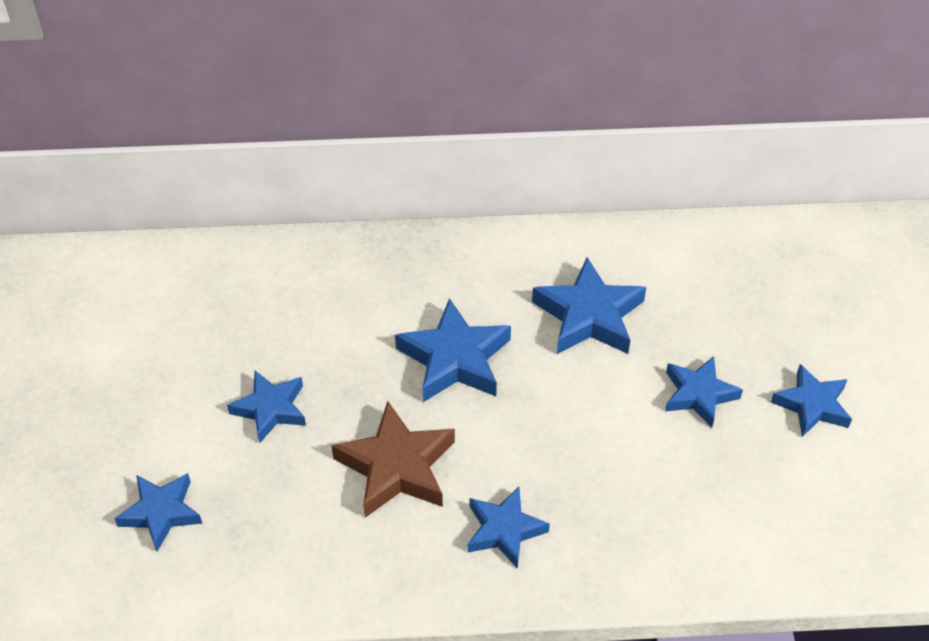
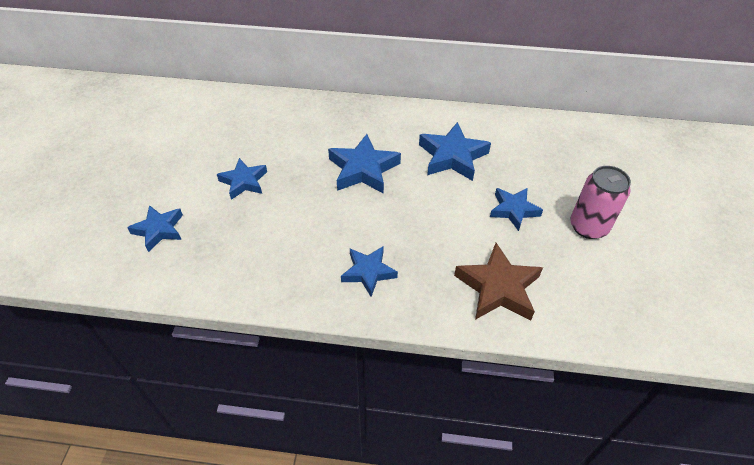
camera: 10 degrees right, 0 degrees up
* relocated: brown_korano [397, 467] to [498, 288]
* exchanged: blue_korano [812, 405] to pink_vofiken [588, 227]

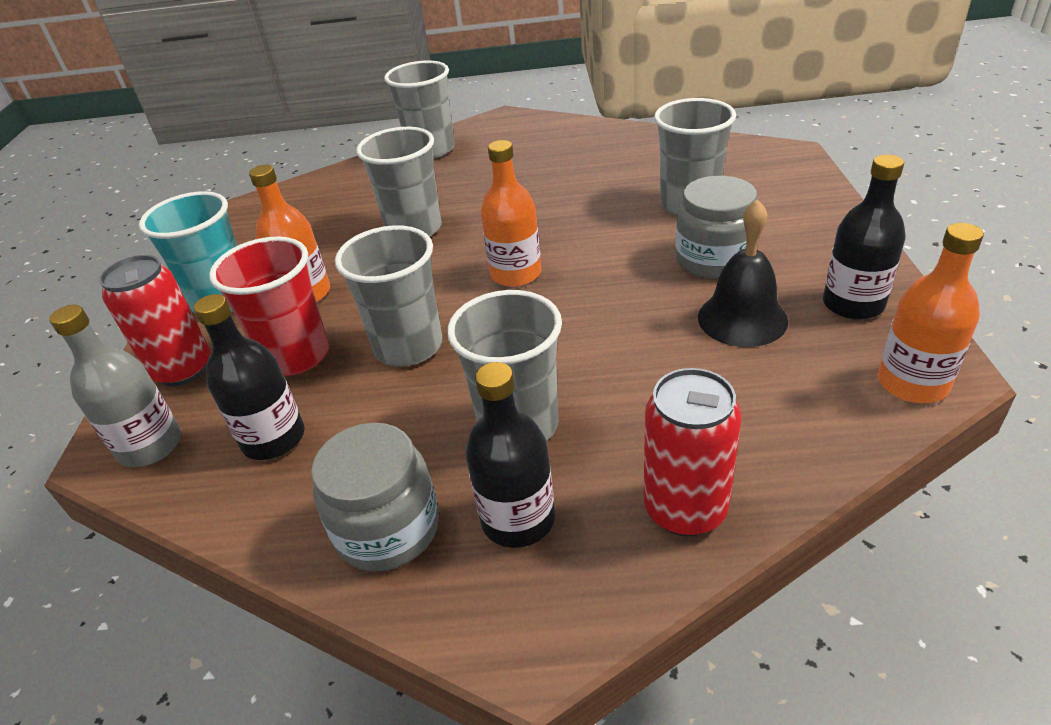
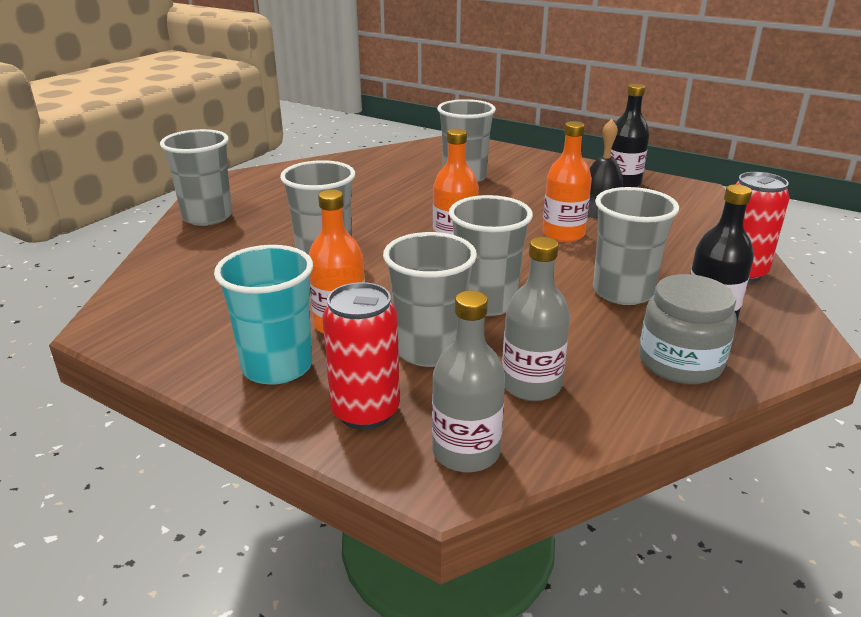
camera: 60 degrees left, 10 degrees down
* missing: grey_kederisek [713, 259]
* relocated: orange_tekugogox [912, 383] to [563, 234]
* colour: black_tekugogox [273, 439] to grey_tekugogox [531, 385]
* colour: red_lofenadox [296, 356] to grey_lofenadox [429, 350]

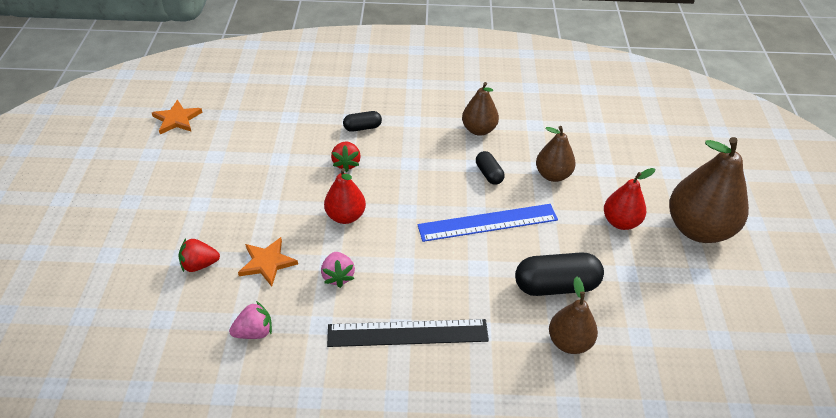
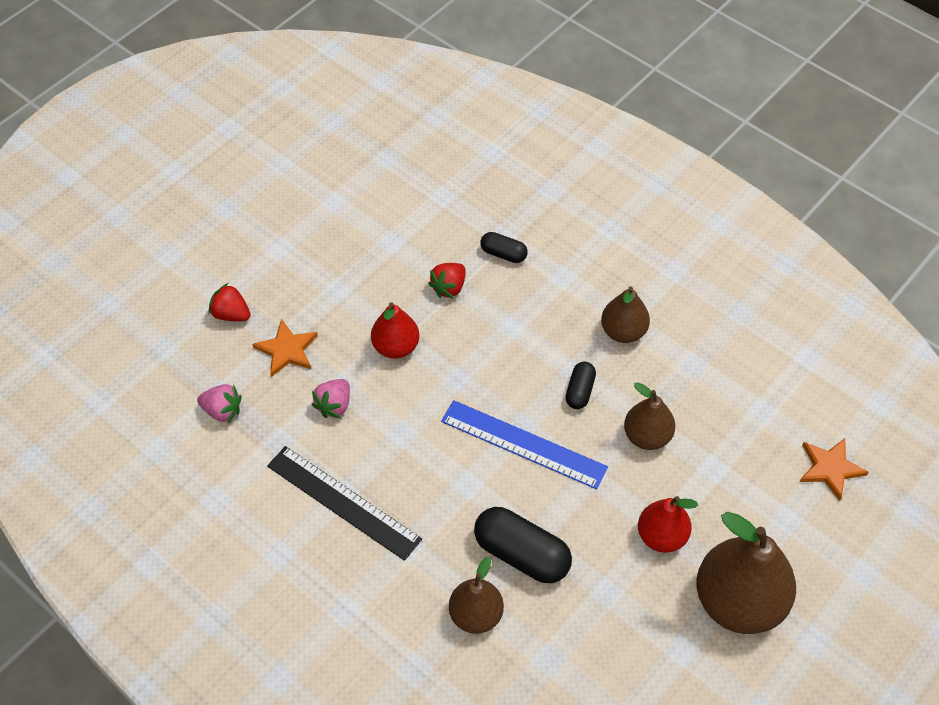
camera: 40 degrees right, 10 degrees up
* relocated: orange_korano [177, 119] to [830, 468]

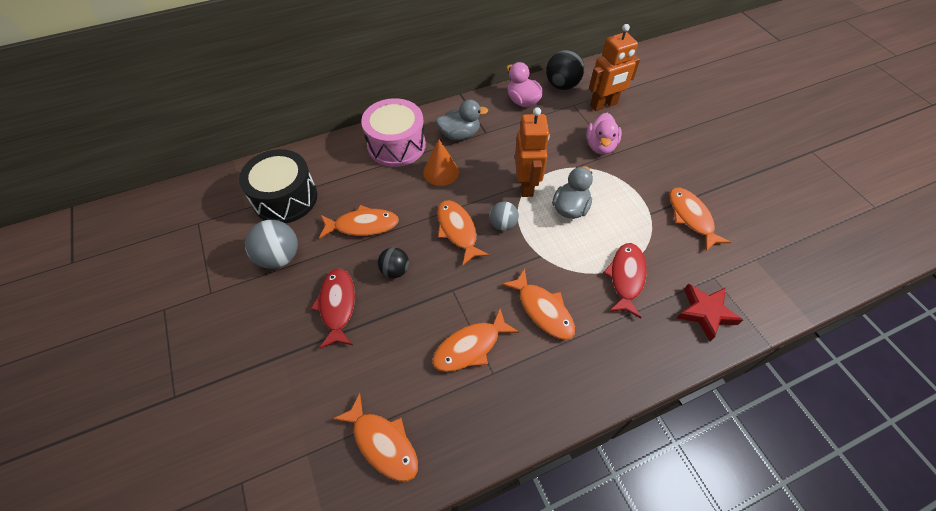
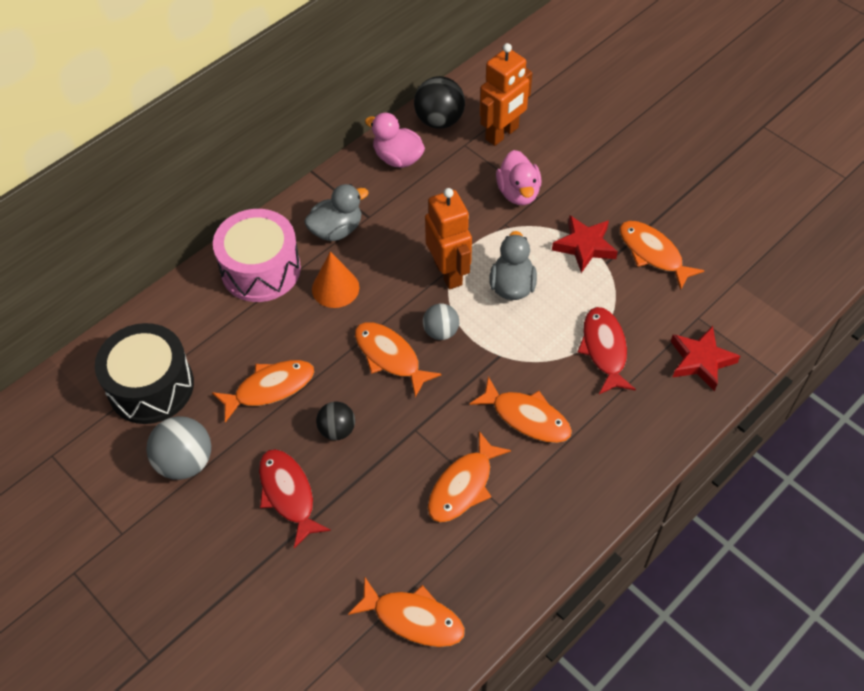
camera: 20 degrees left, 0 degrees up
* appeared: red_korano [584, 246]

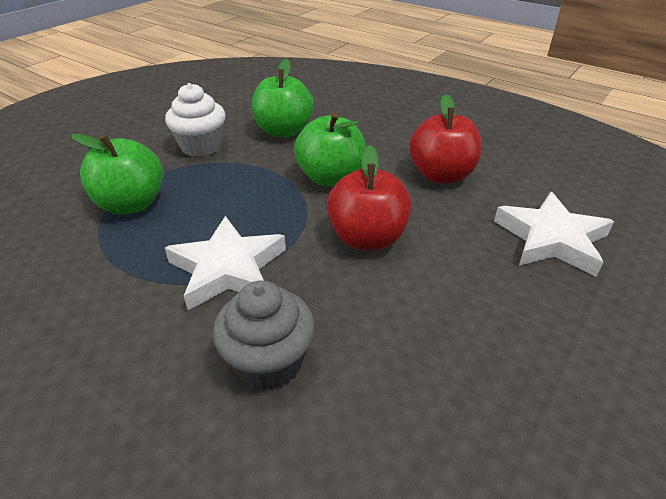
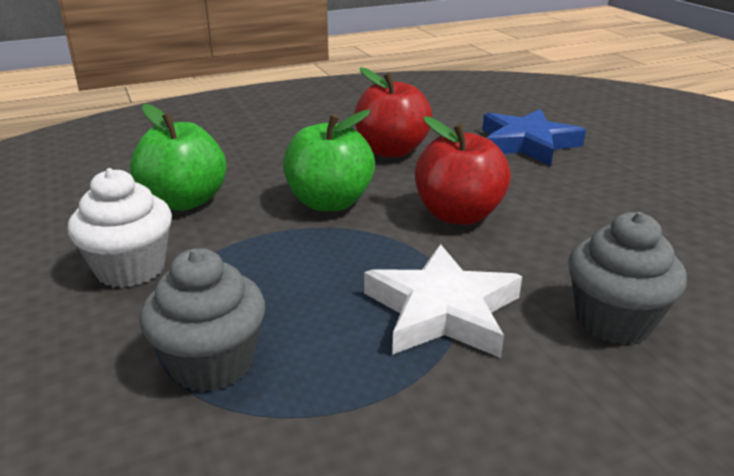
camera: 60 degrees left, 10 degrees down
* exchanged: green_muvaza [132, 204] to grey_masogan [212, 363]
* colour: white_korano [551, 239] to blue_korano [527, 143]

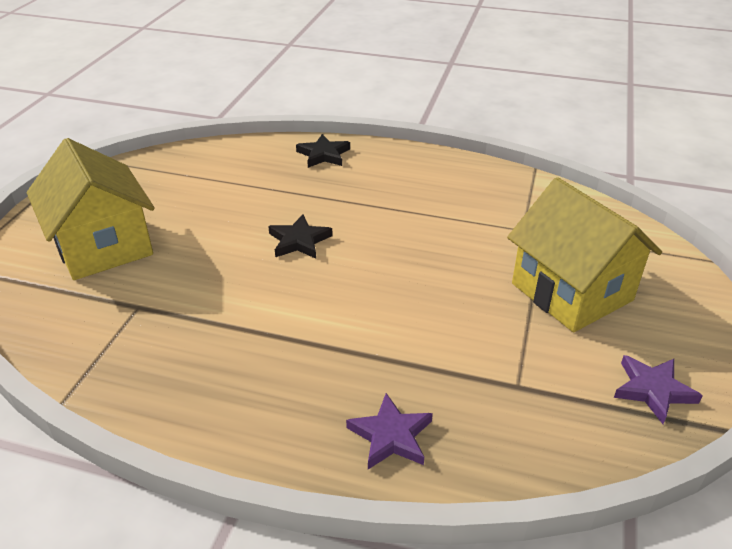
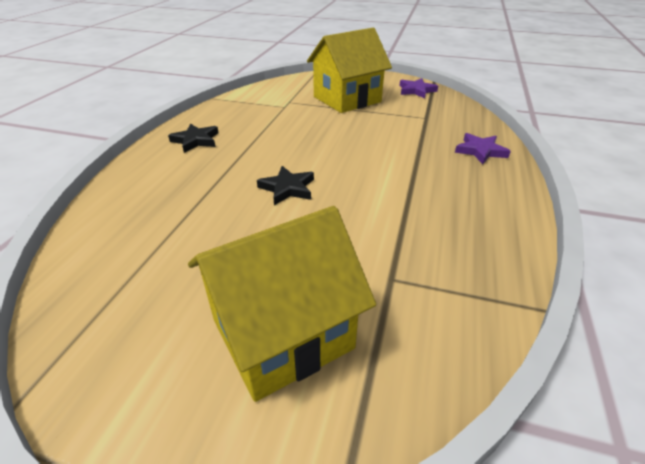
camera: 90 degrees left, 0 degrees up
* relocated: black_korano [323, 154] to [196, 140]

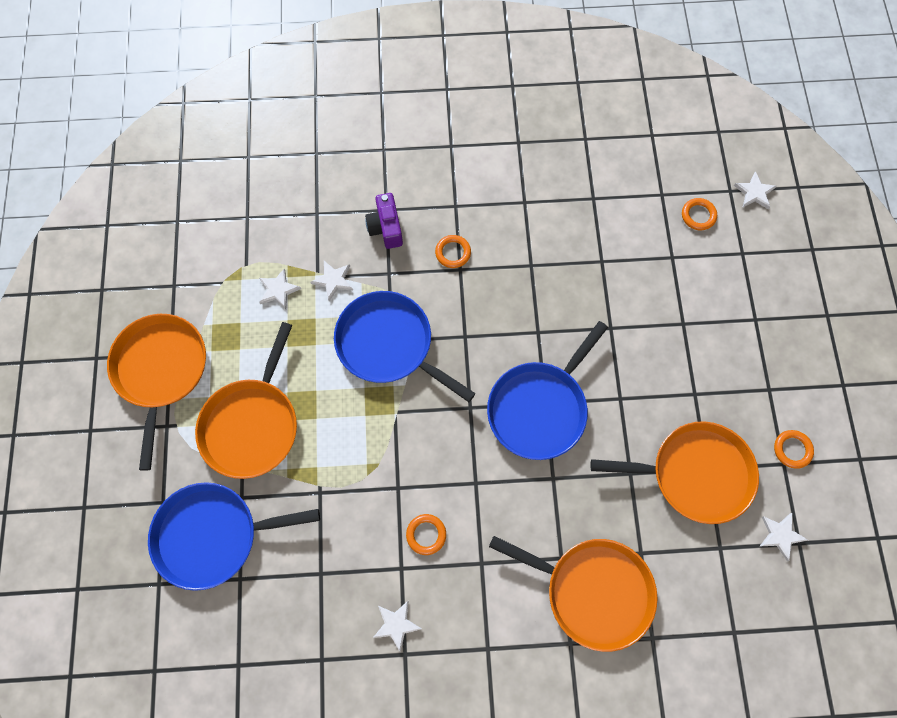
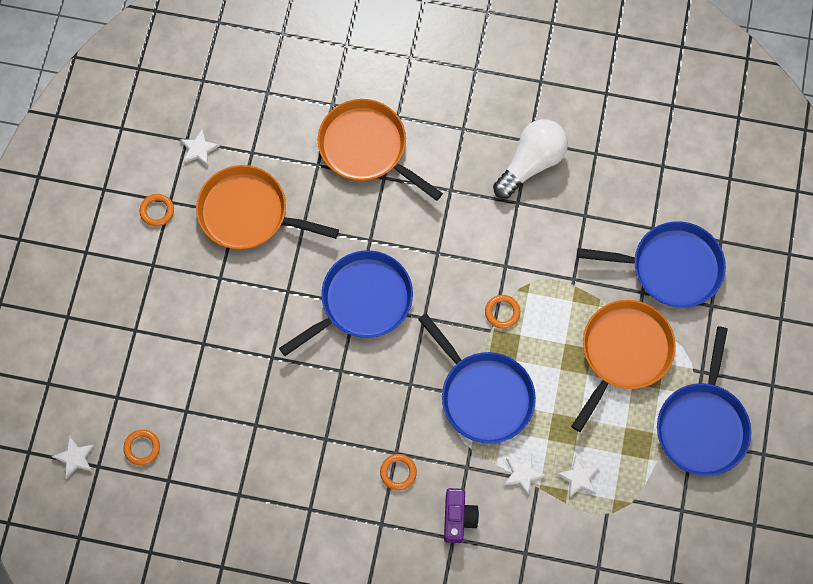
camera: 165 degrees left, 0 degrees up
* relocated: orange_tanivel [426, 534] to [502, 312]
* exchanged: white_korano [396, 624] to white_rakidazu [531, 163]
* colour: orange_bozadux [161, 370] to blue_bozadux [702, 425]

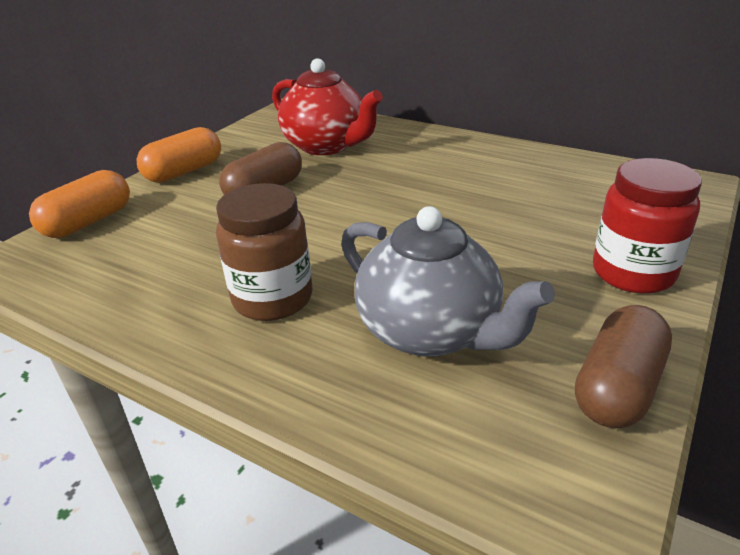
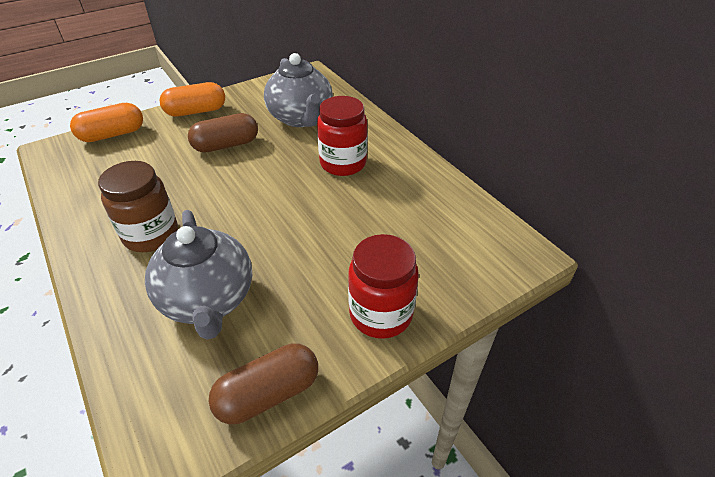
camera: 25 degrees right, 10 degrees up
* appeared: red_kederisek [343, 163]
* colour: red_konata [327, 146] to grey_konata [301, 118]

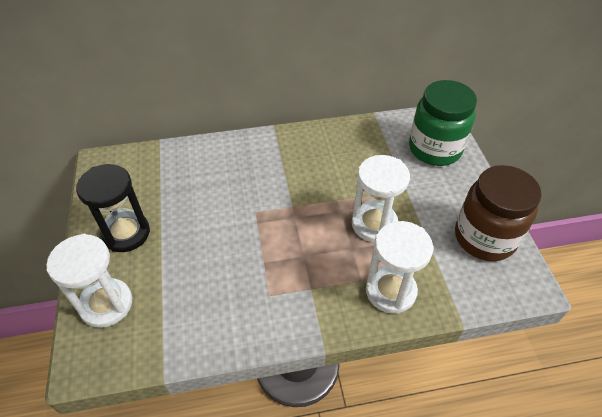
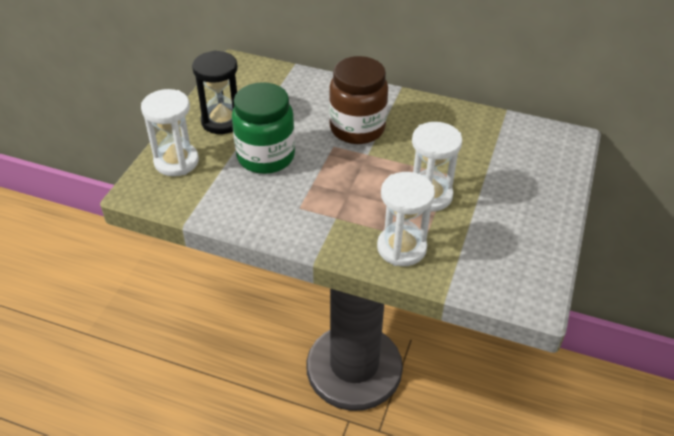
camera: 30 degrees right, 5 degrees down
* relocated: green_kederisek [435, 149] to [266, 157]
* relocated: brown_kederisek [484, 237] to [357, 128]

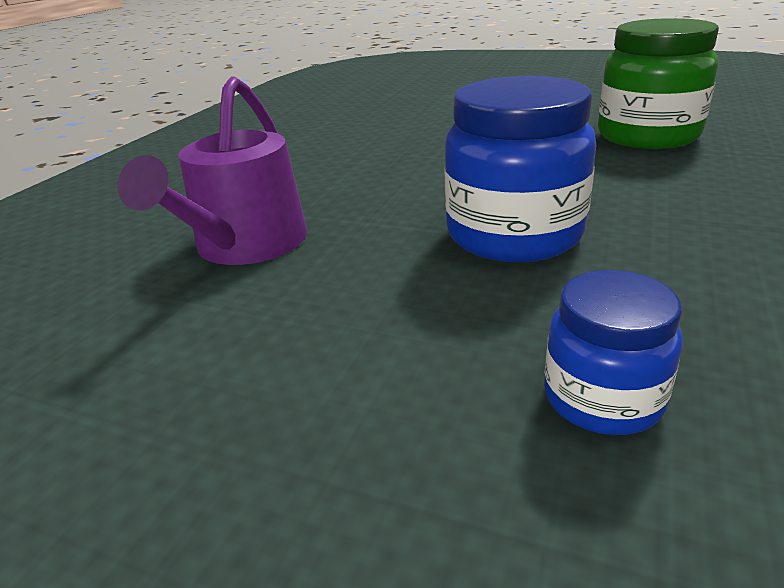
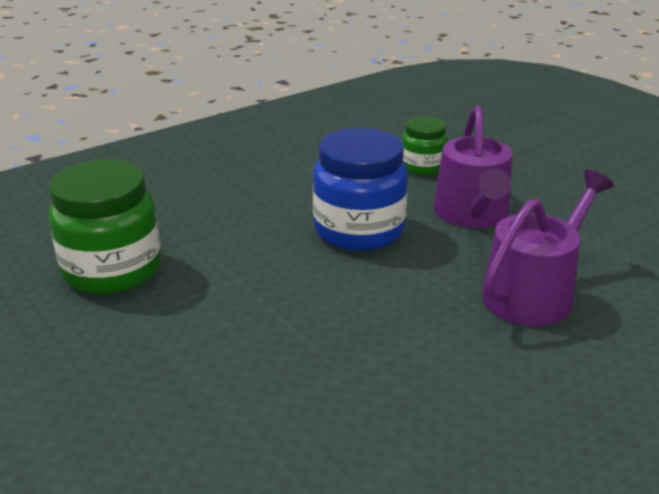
camera: 150 degrees left, 0 degrees up
* appeared: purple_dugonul [472, 214]
* colour: blue_kederisek [602, 398] to green_kederisek [422, 166]

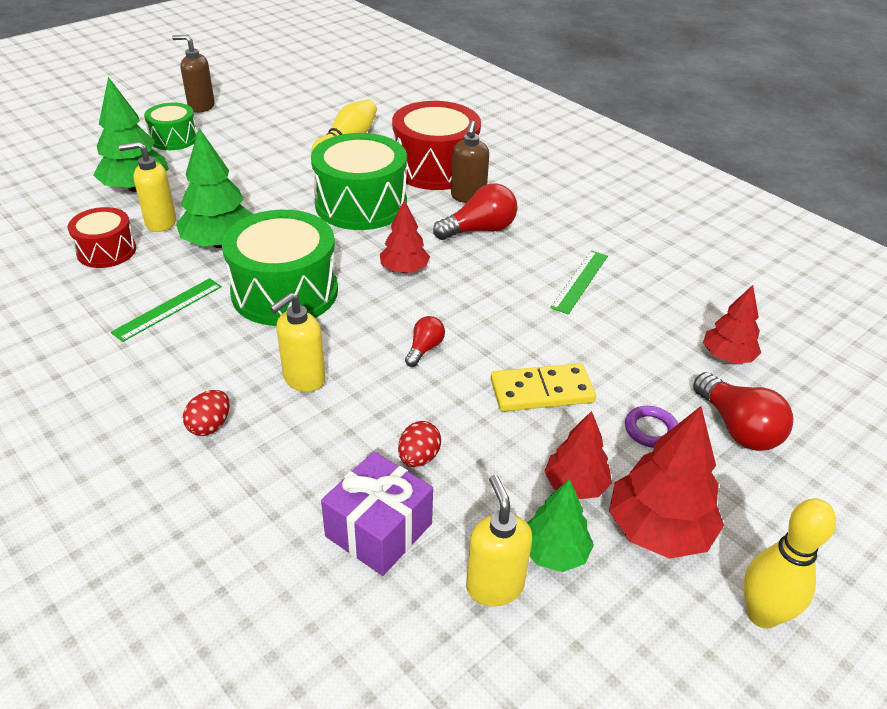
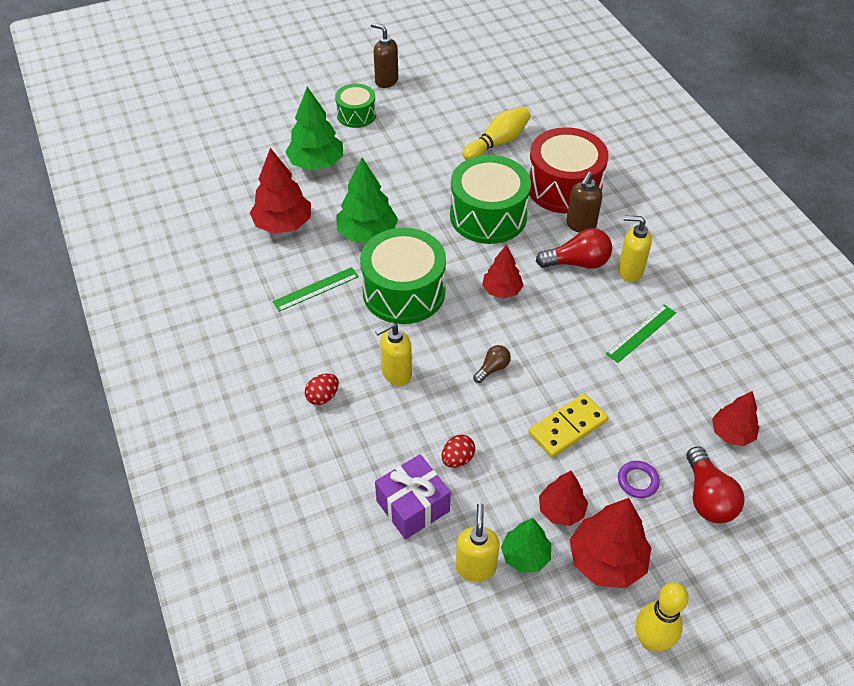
camera: 20 degrees right, 10 degrees up
* relocated: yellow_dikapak [160, 223] to [629, 271]
* exchanged: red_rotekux [106, 251] to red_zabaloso [283, 224]
* colour: red_rakidazu [424, 349] to brown_rakidazu [492, 368]
* spun: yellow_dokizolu [541, 391] = [567, 427] 45 degrees counterclockwise

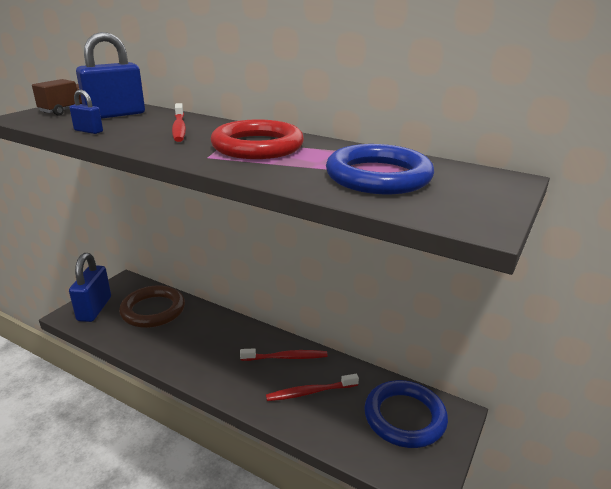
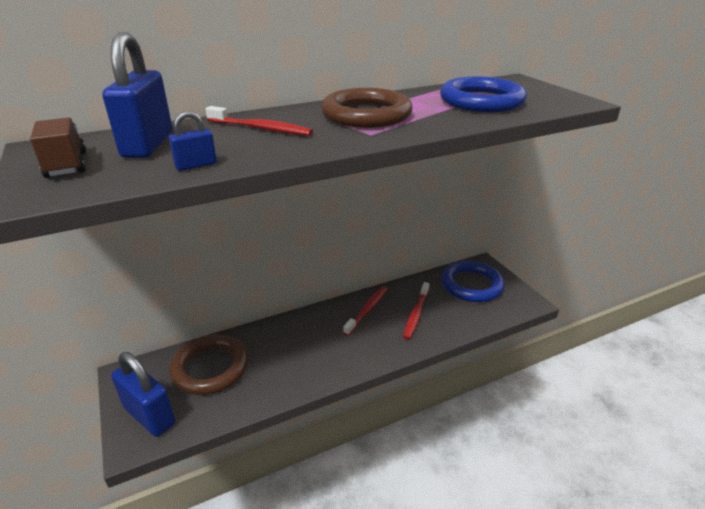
camera: 55 degrees left, 5 degrees up
* colour: red_tanivel [257, 146] to brown_tanivel [366, 115]

